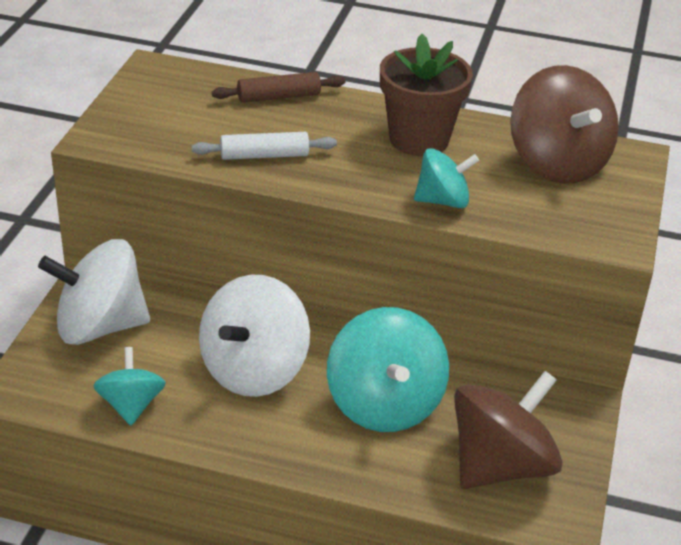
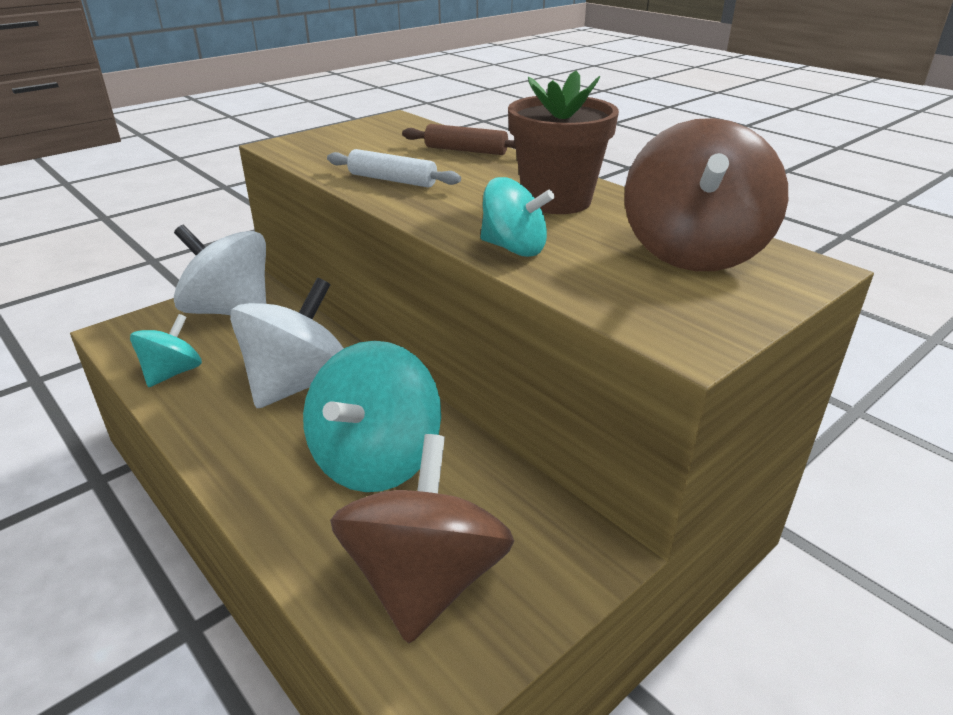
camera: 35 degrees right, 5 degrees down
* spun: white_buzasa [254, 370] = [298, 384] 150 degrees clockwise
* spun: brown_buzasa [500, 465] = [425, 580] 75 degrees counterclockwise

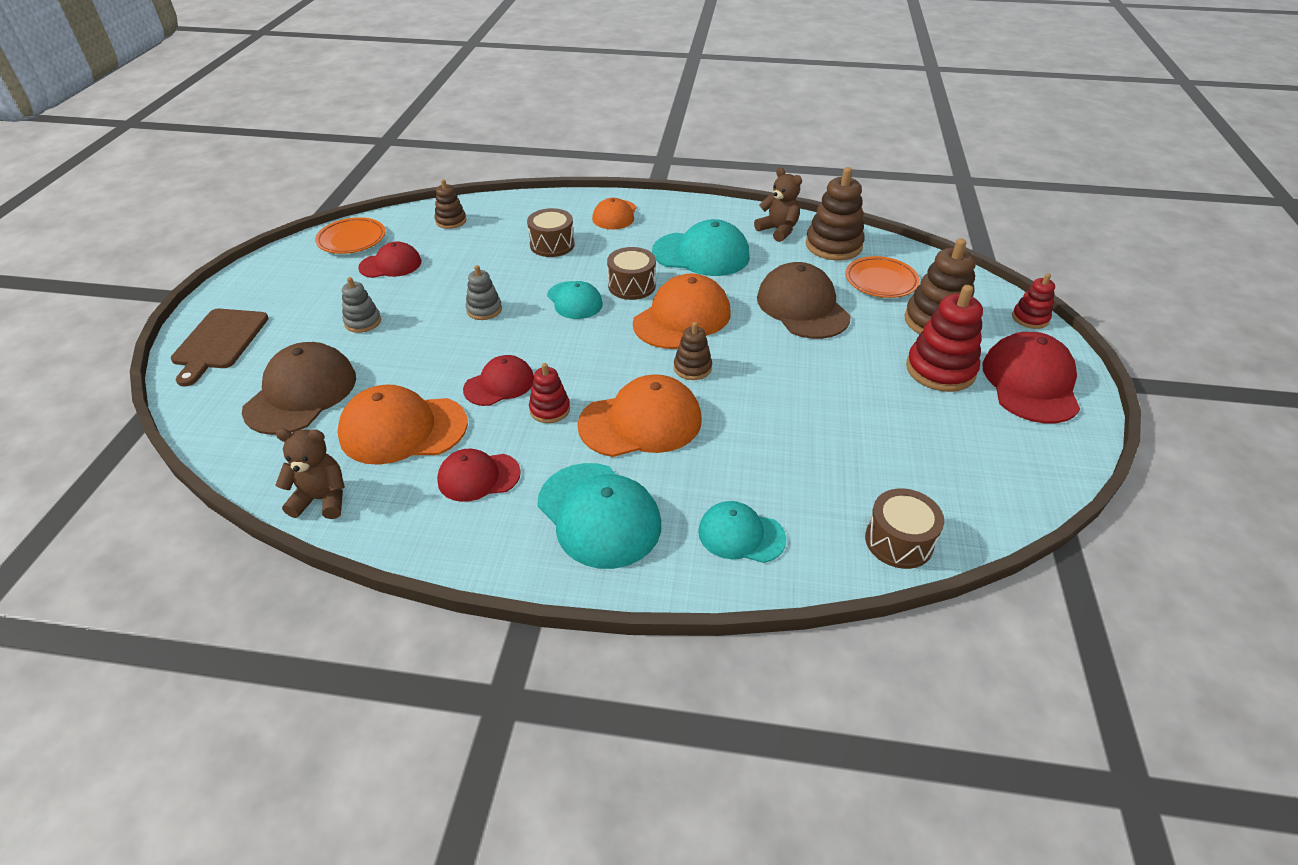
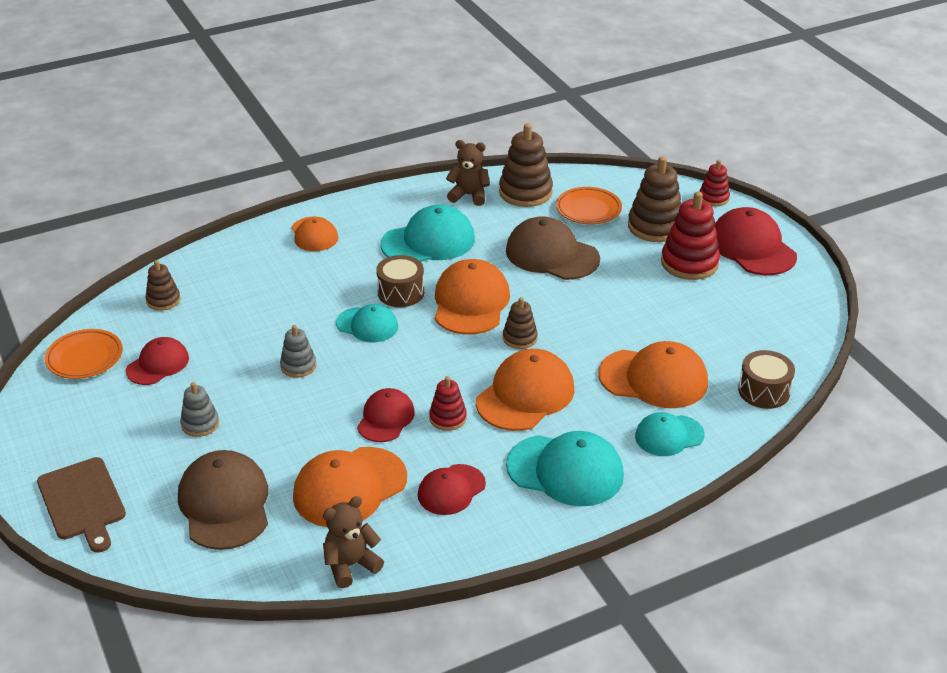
camera: 35 degrees left, 5 degrees down
* missing: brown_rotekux [552, 245]
* appeared: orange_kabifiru [653, 378]

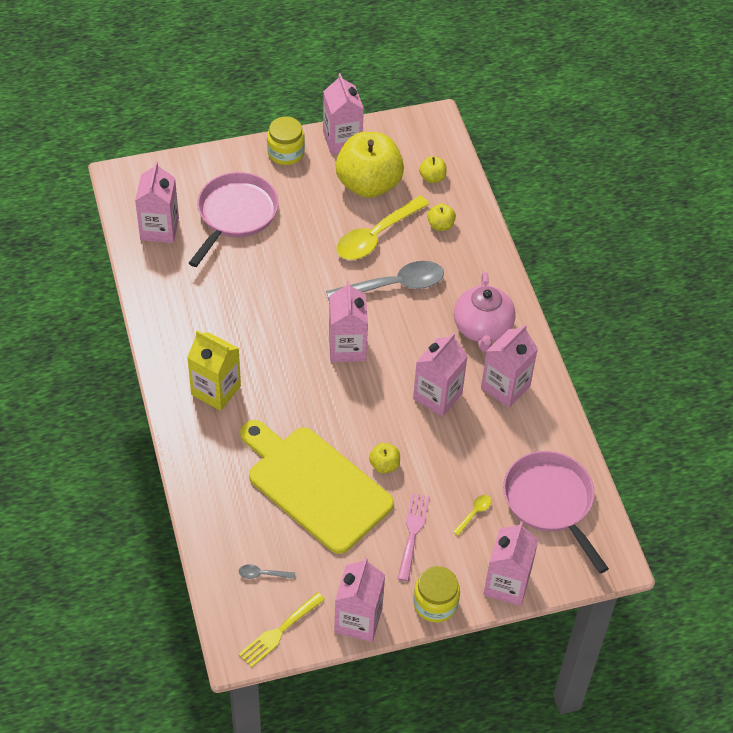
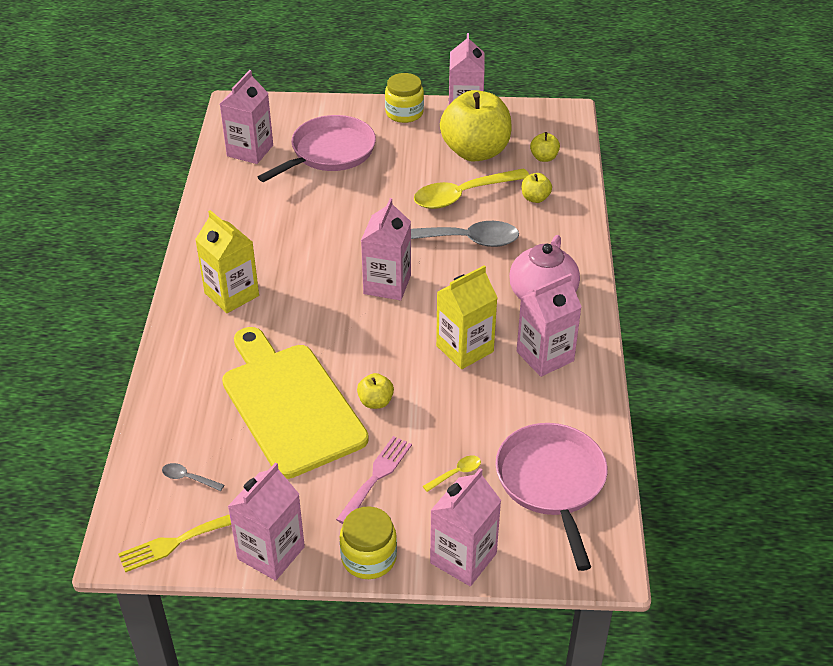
camera: 20 degrees right, 10 degrees down
* colour: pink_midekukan [437, 396] to yellow_midekukan [464, 349]

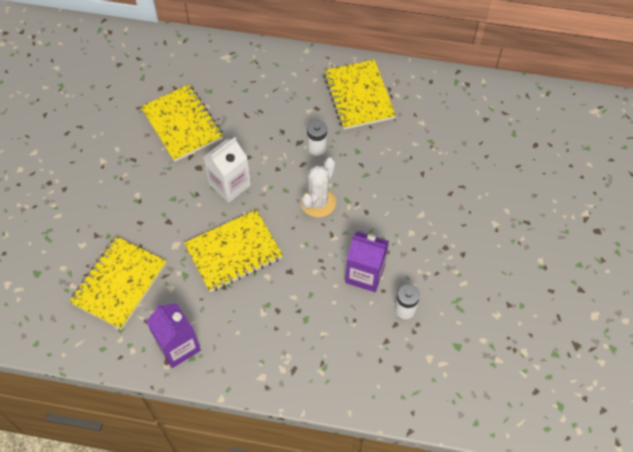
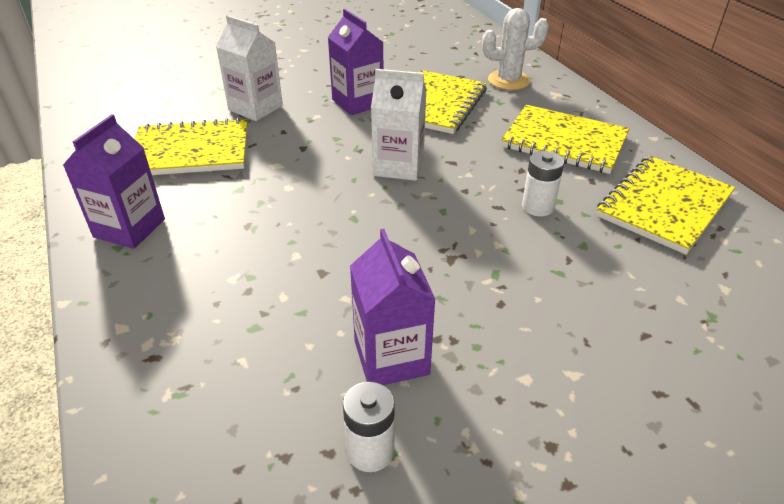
camera: 55 degrees right, 20 degrees down
* appeared: white_midekukan [255, 108]
* appeared: purple_midekukan [357, 102]
* relocated: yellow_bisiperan [234, 252] to [564, 142]
* relocated: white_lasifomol [318, 202] to [508, 80]

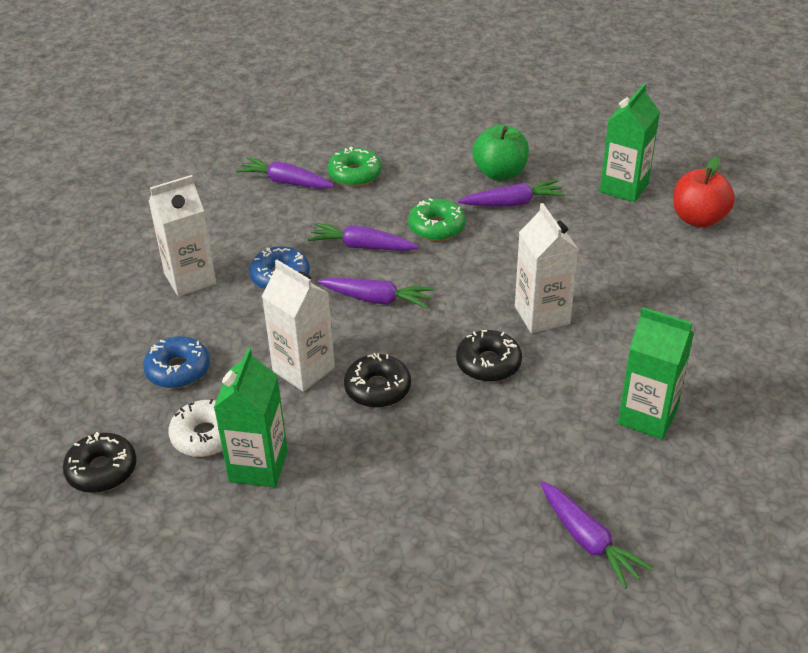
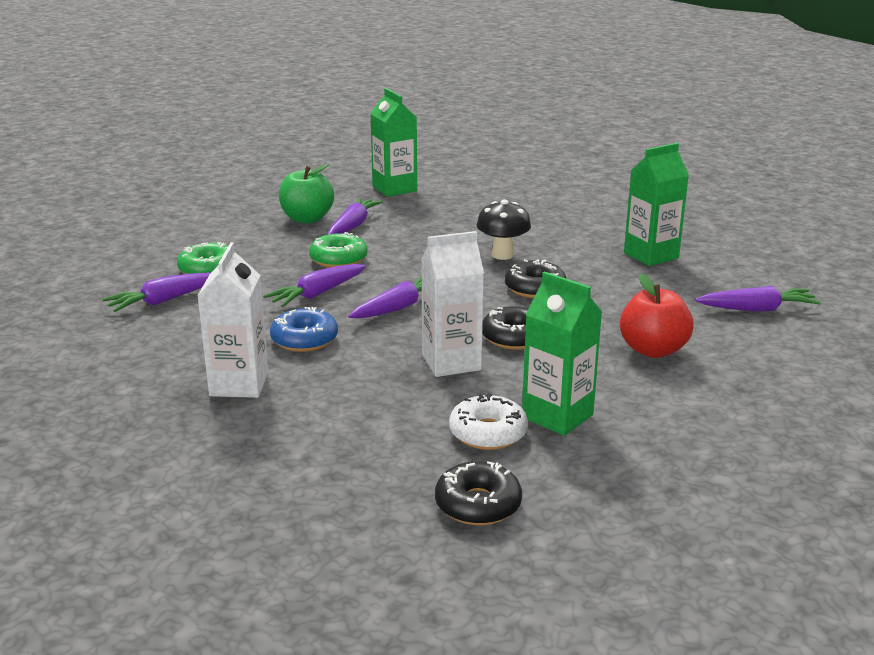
camera: 60 degrees left, 15 degrees down
* missing: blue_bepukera [178, 370]
* relocated: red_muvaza [698, 219] to [653, 350]
* exchanged: white_midekukan [542, 315] to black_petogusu [502, 255]

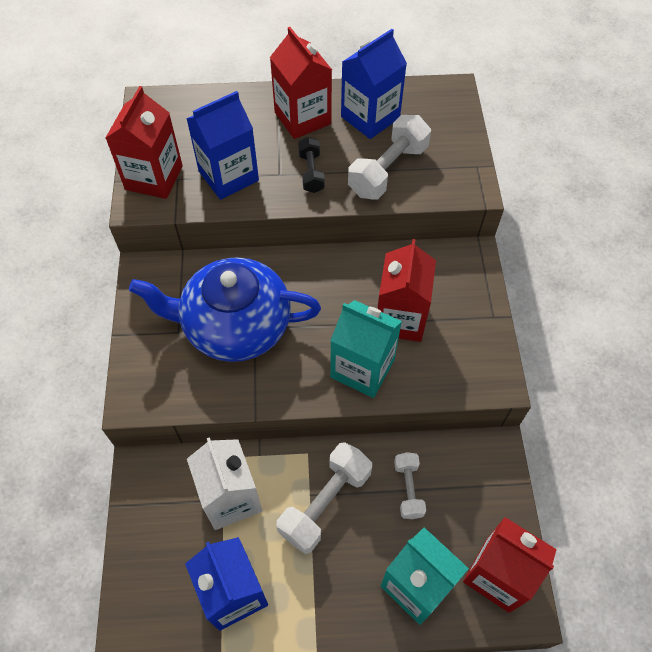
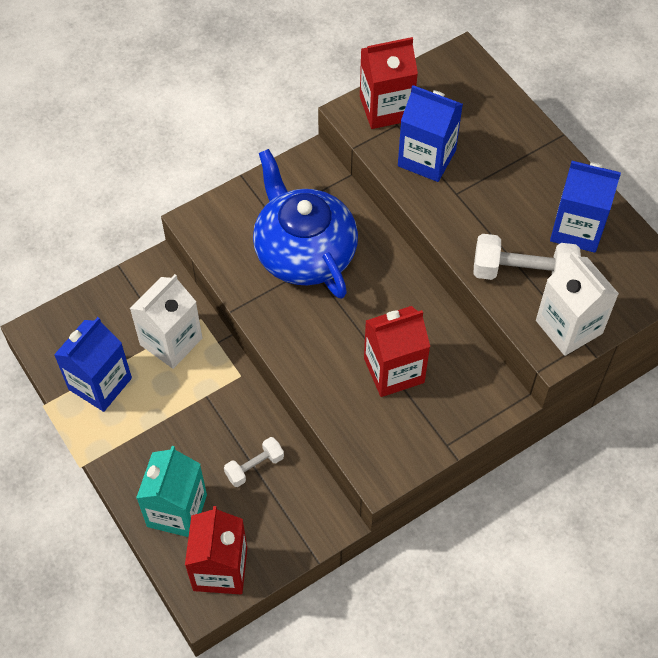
camera: 60 degrees right, 0 degrees up
* missing: red_midekukan [302, 118]
* missing: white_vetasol [325, 503]
* missing: black_vetasol [311, 173]
* missing: turquoise_midekukan [362, 368]
* appeared: white_midekukan [569, 327]

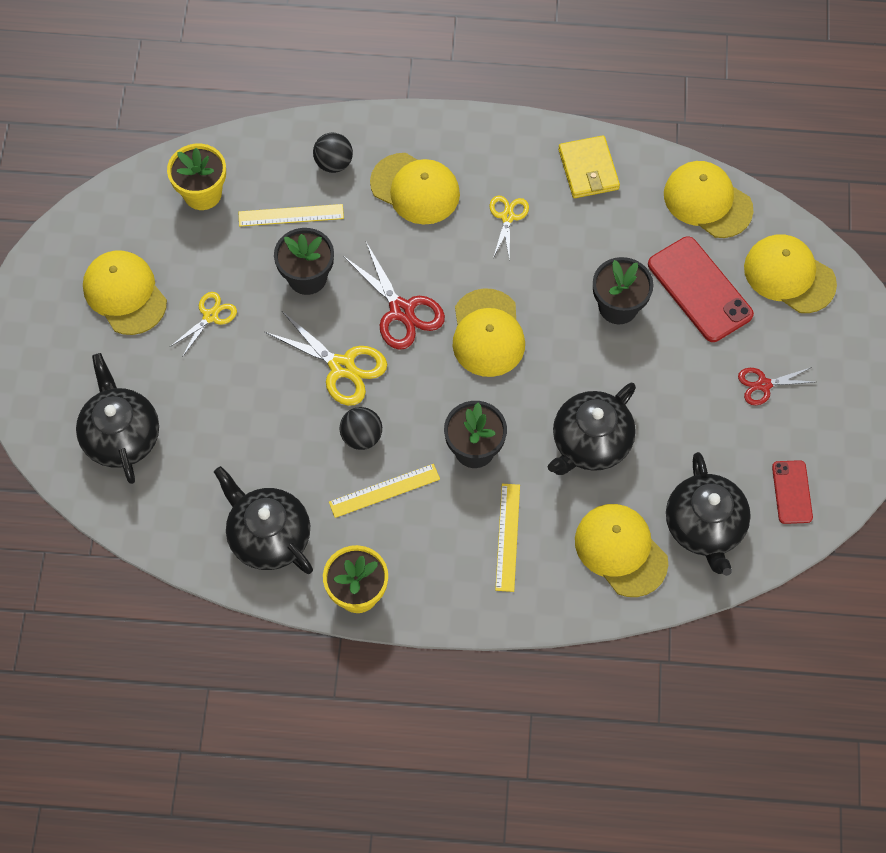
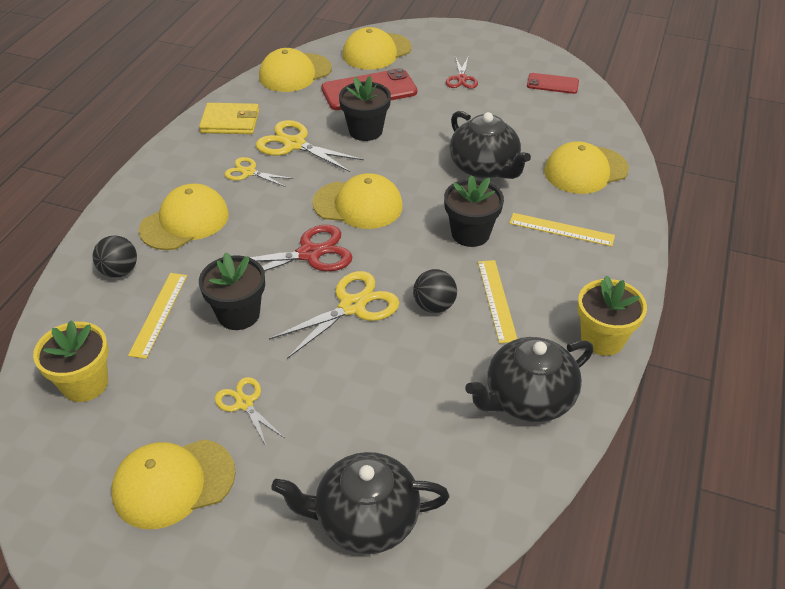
camera: 75 degrees left, 20 degrees down
* missing: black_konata [704, 527]
* appeared: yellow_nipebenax [294, 144]

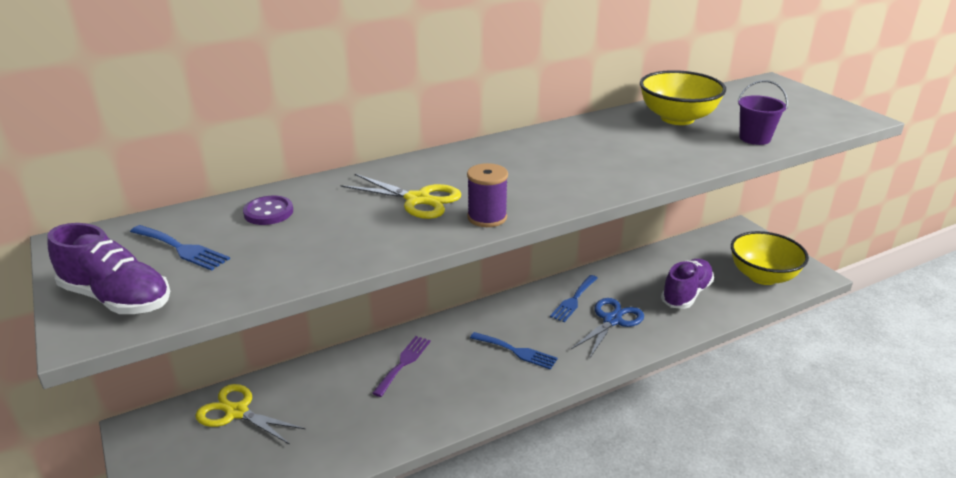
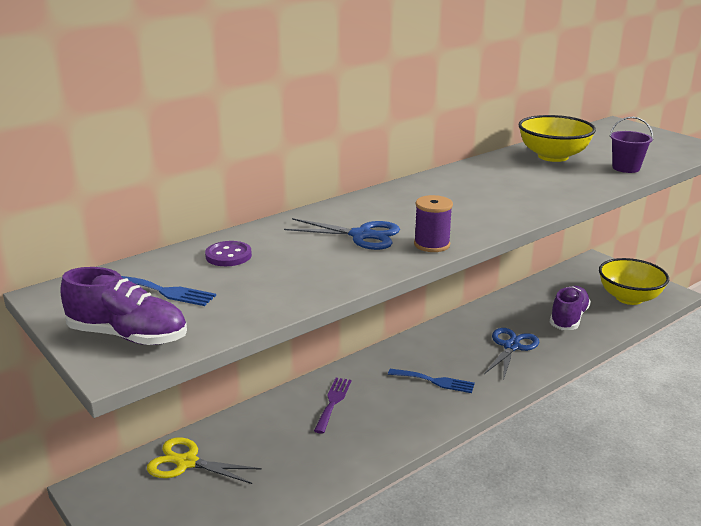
camera: 10 degrees left, 5 degrees down
* missing: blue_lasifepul [573, 300]
* colour: yellow_nipebenax [418, 200] to blue_nipebenax [361, 235]

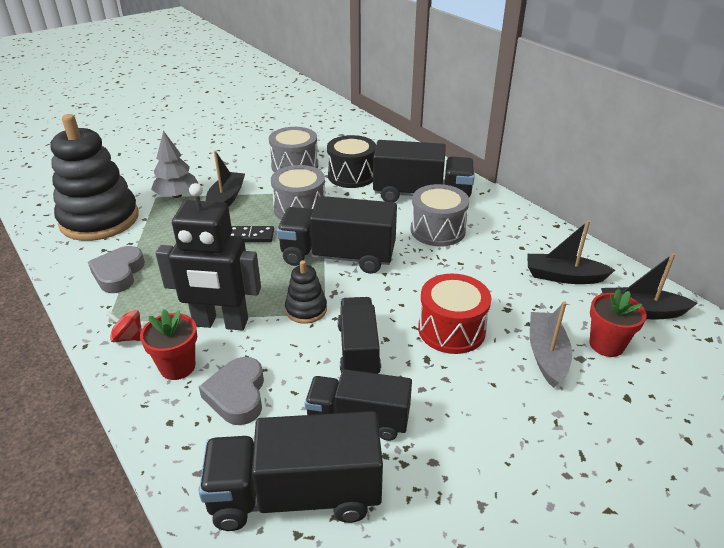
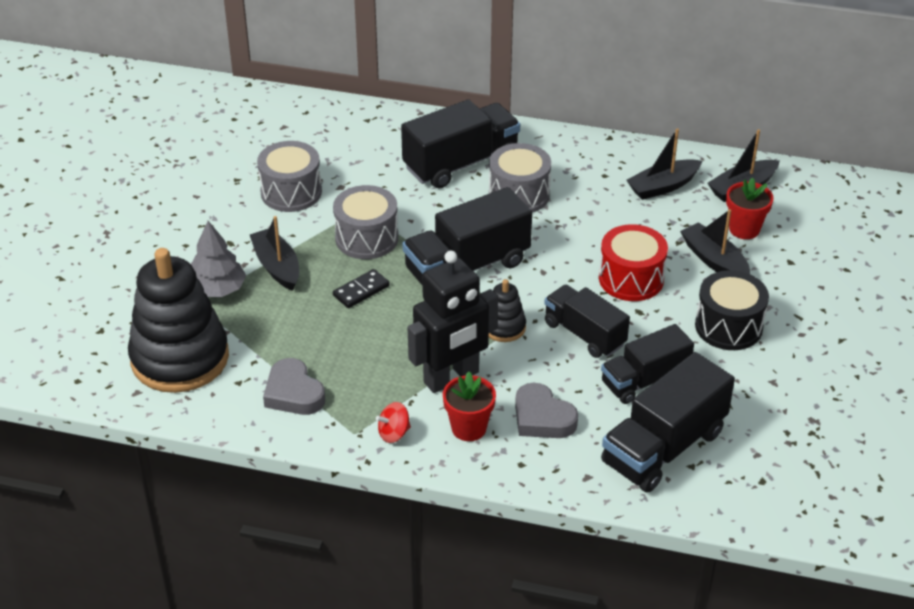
camera: 40 degrees left, 5 degrees up
* relocated: black_rotekux [351, 175] to [728, 326]
* colour: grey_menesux [546, 355] to black_menesux [714, 260]

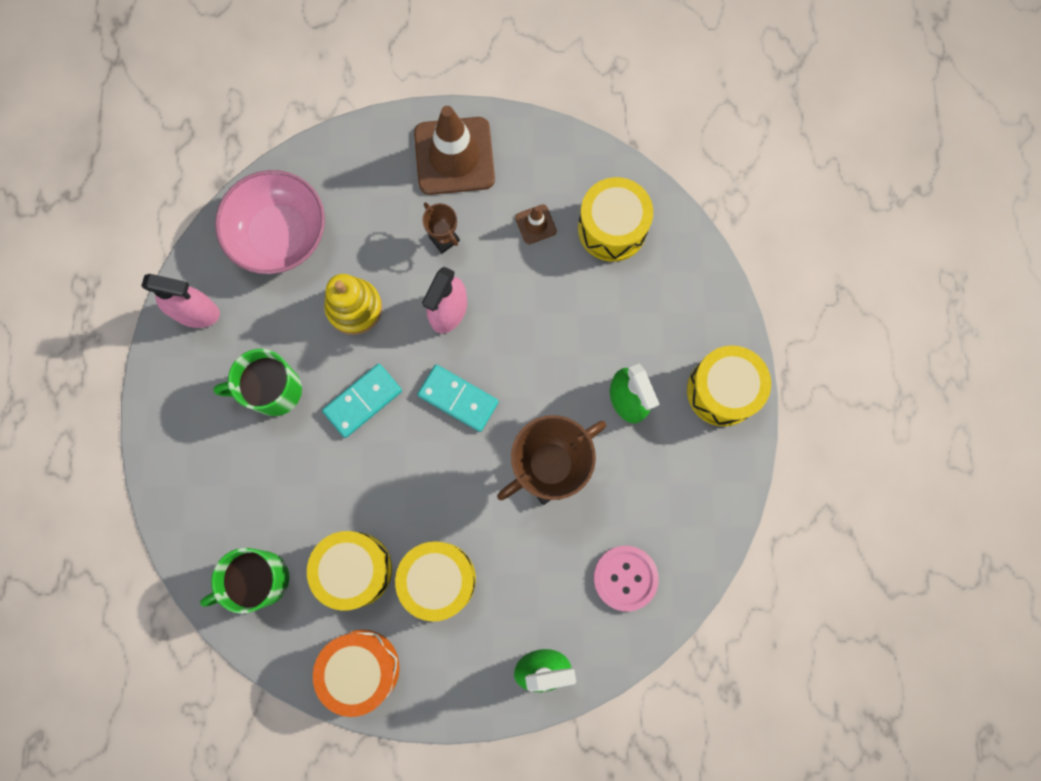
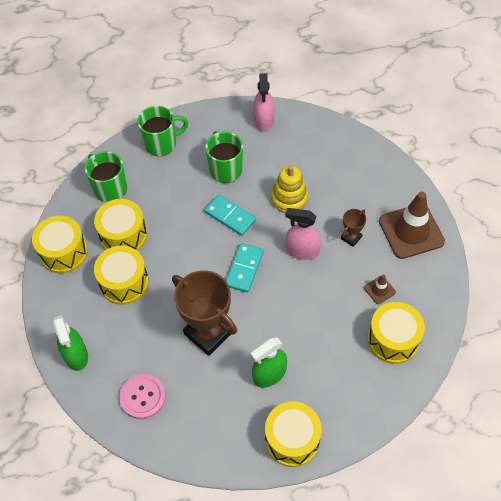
camera: 80 degrees right, 20 degrees down
* missing: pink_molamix [280, 235]
* appeared: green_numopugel [161, 143]
* colour: orange_rotekux [361, 668] to yellow_rotekux [64, 252]

